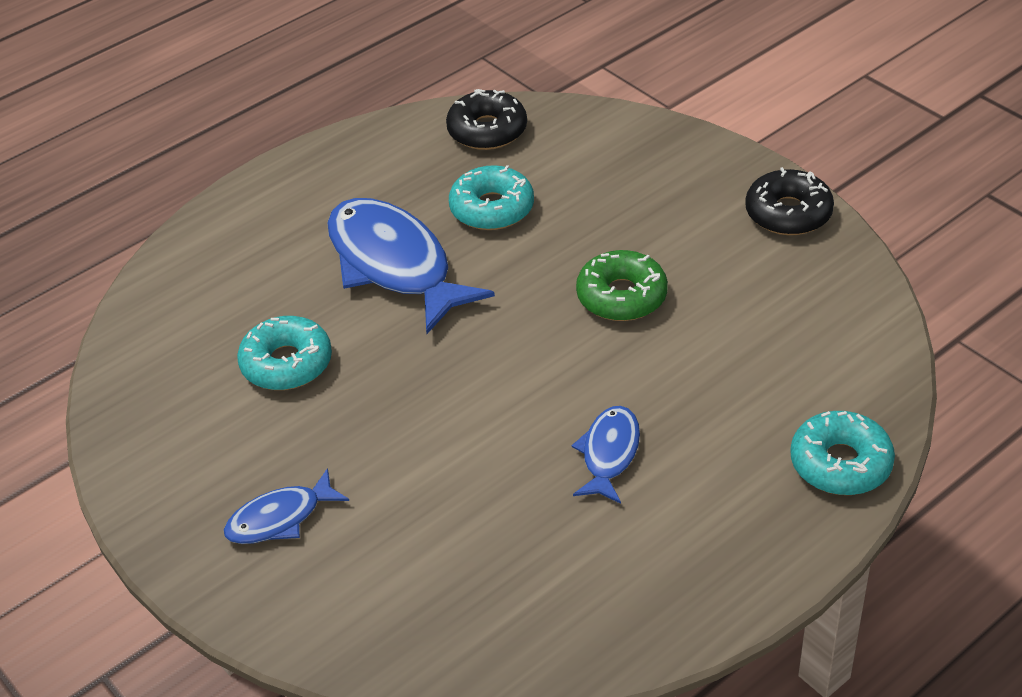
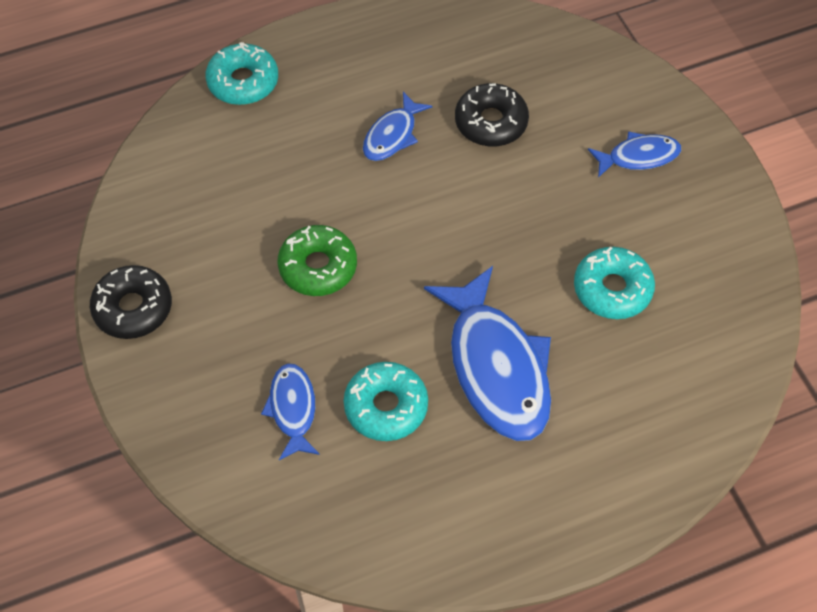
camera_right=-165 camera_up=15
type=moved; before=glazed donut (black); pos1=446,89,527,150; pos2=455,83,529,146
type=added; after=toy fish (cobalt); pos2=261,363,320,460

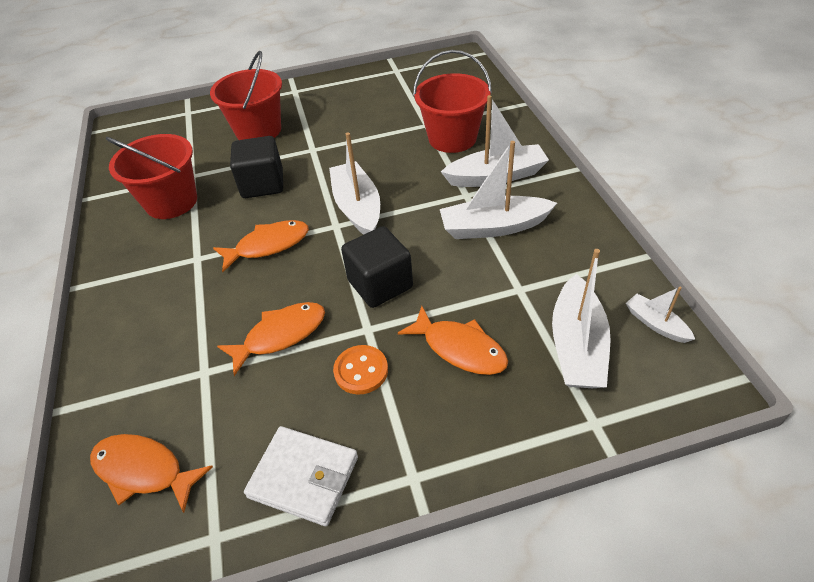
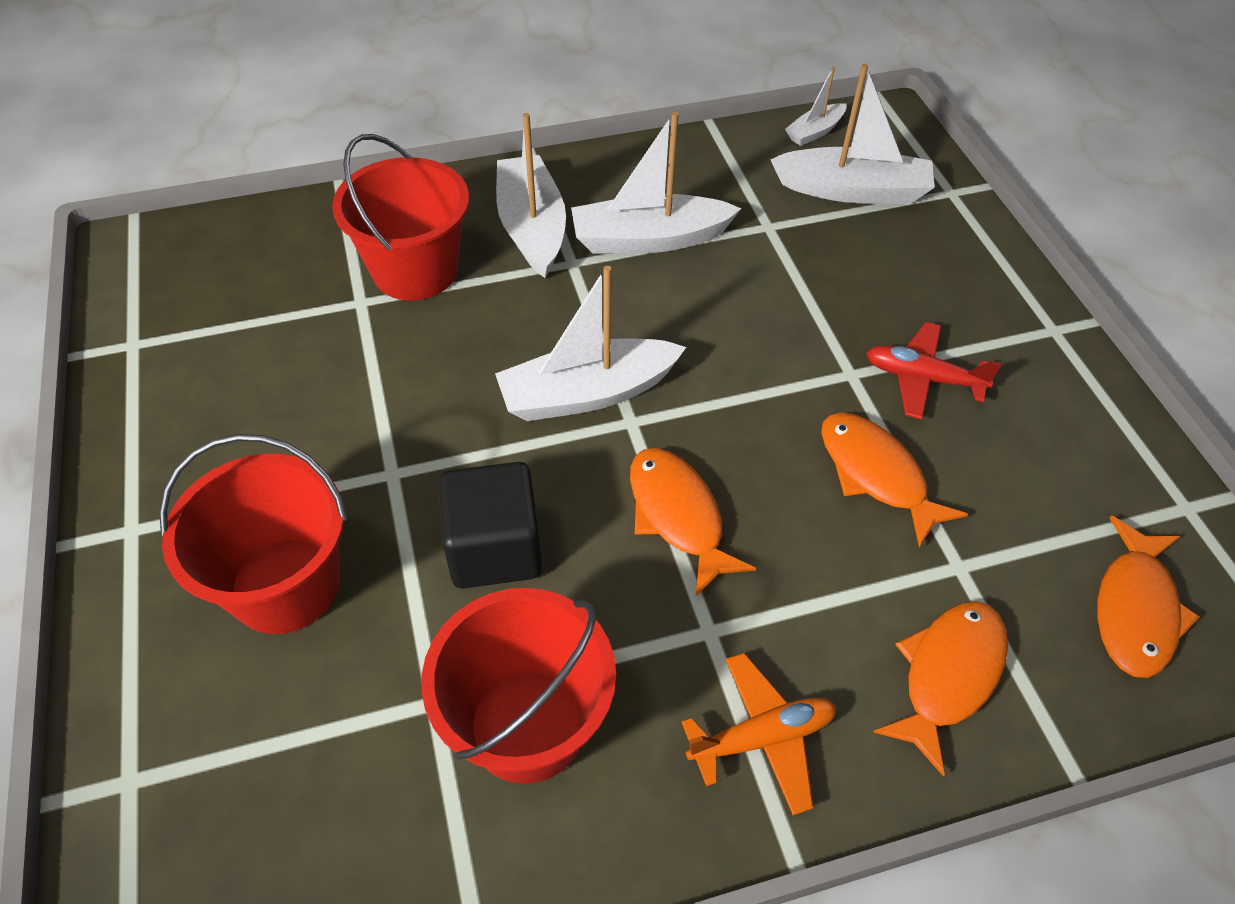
camera_right=-95 camera_up=5
type=removed; before=wallet (pure white); pos1=244,426,358,526
type=replaced; before=shirt button (bright orange); after=aeroplane (crimson); pos1=333,345,388,395; pos2=867,322,1002,420
type=removed; before=cube (black); pos1=341,226,413,308
type=moved; before=toy fish (bright orange); pos1=398,306,508,375; pos2=873,601,1008,777
type=turned; before=sailboat (pure white); pos1=440,141,557,239; pos2=571,112,742,253; turn=90
type=added; after=aeroplane (bright orange); pos2=682,653,836,815

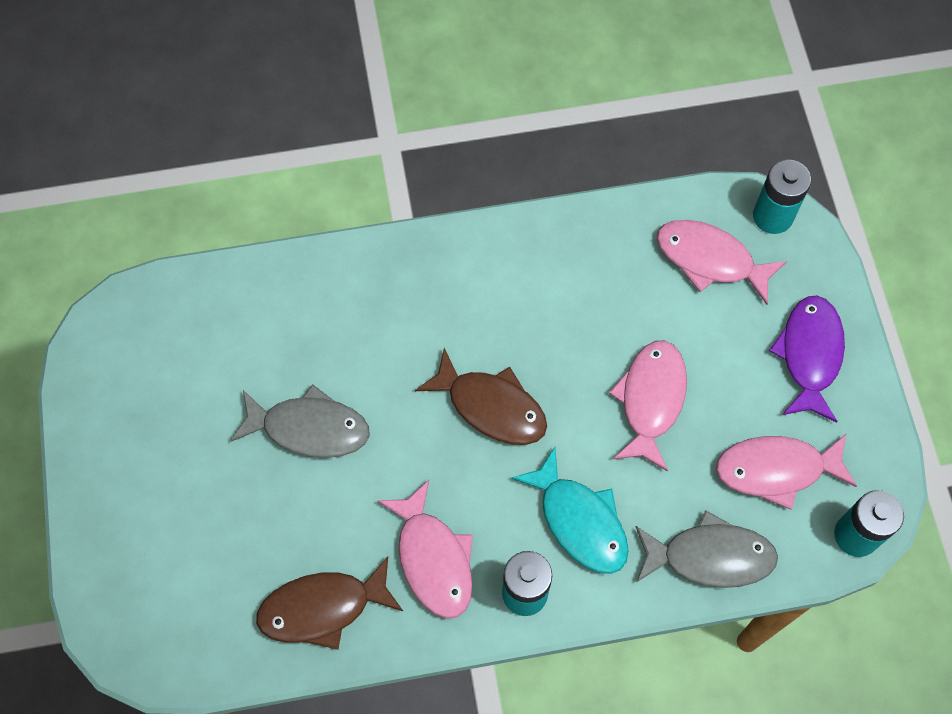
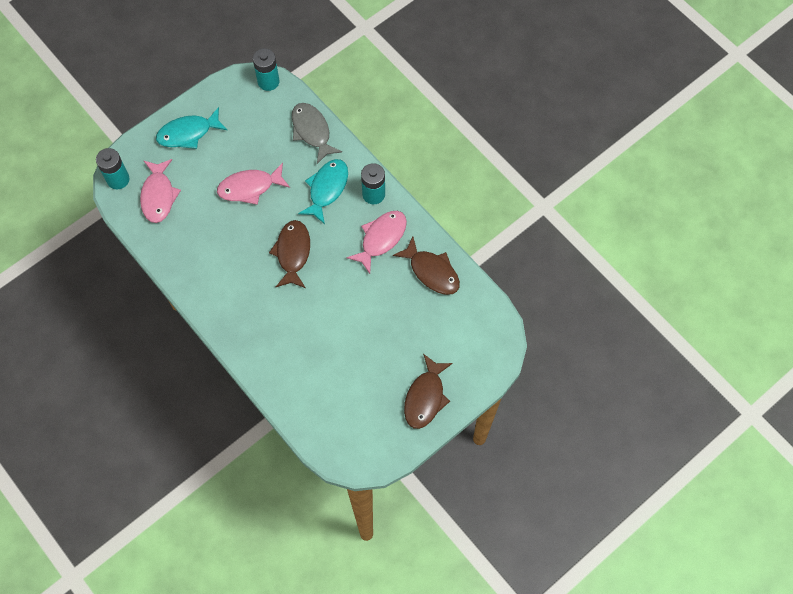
camera_right=-120 camera_up=0
type=removed; before=toy fish (ash-grey); pos1=230,384,370,458
type=removed; before=toy fish (pink); pos1=716,434,857,510
type=recoloured; before=toy fish (purple); after=toy fish (teal); pos1=769,295,845,423; pos2=156,107,227,149
type=added; after=toy fish (brown); pos2=404,354,453,429

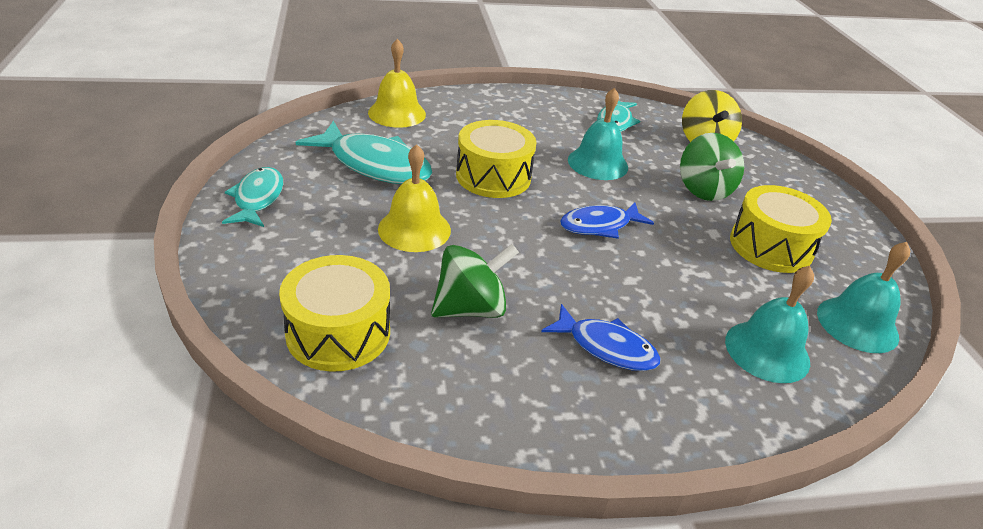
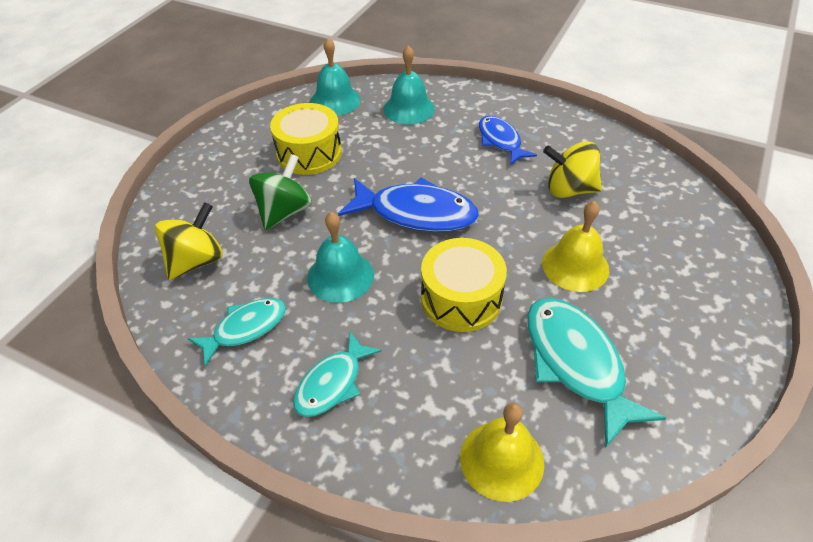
camera_right=-140 camera_up=10
type=moved; before=toy fish (teal); pos1=222,167,283,227; pos2=293,331,382,417
type=removed; before=snare drum (yellow); pos1=279,255,390,372
type=recoloured; before=toy top (leaf-green); after=toy top (yellow); pos1=431,244,519,318; pos2=543,141,602,198
type=resized; before=toy fish (cobalt); pos1=560,203,654,239; pos2=338,177,479,232; scale=1.61

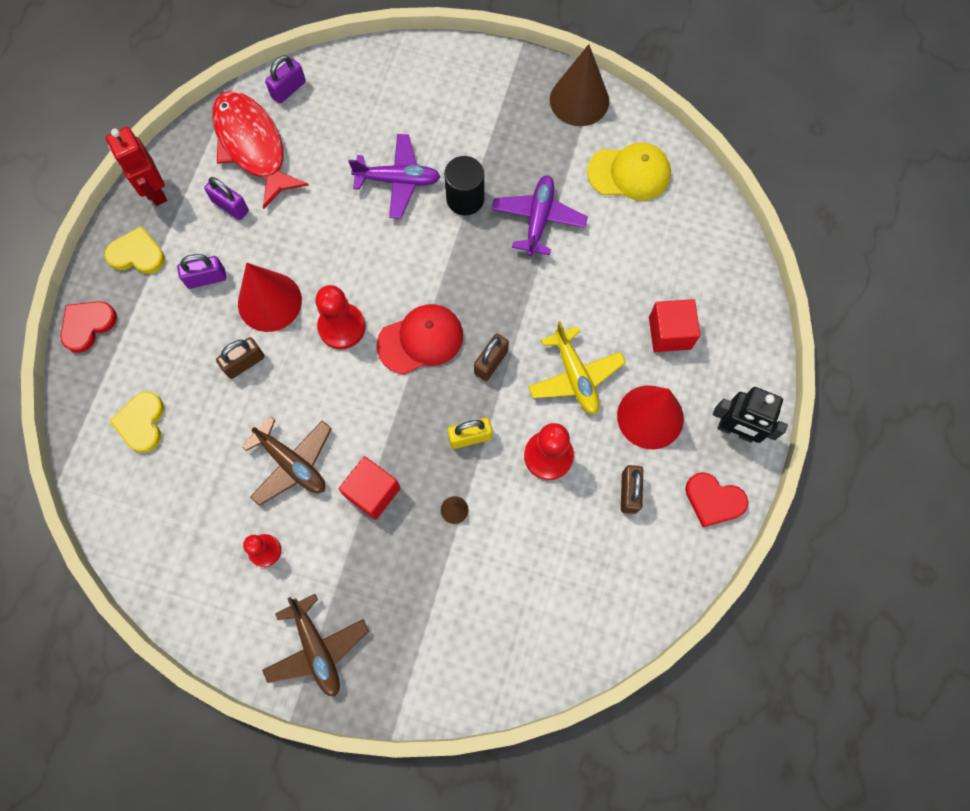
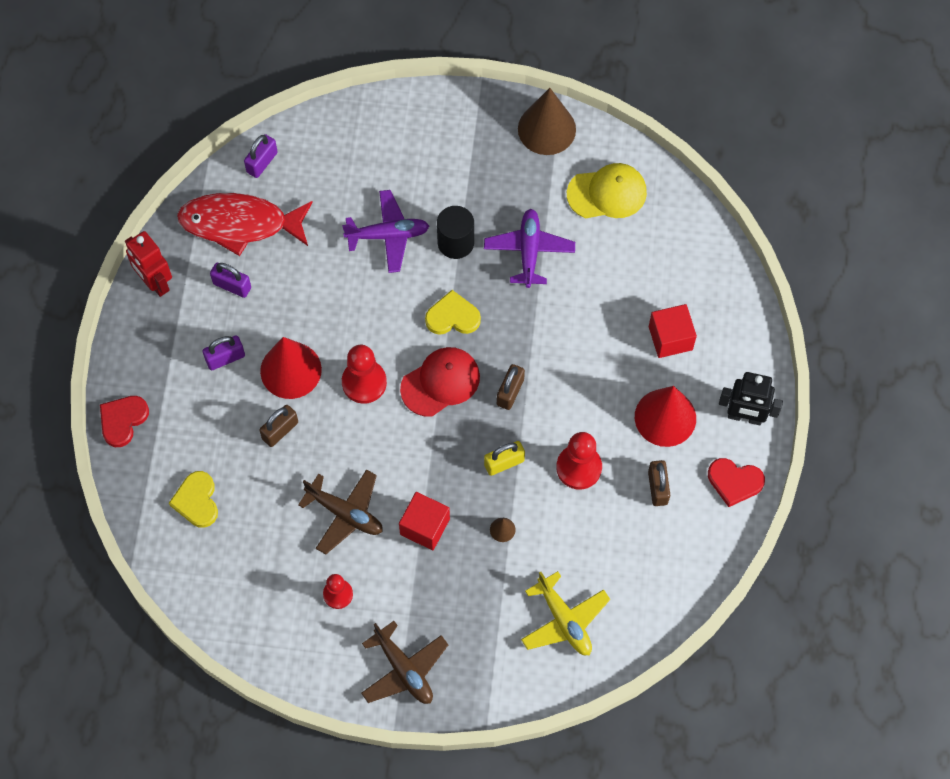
camera_right=-10 camera_up=-5
type=moved; before=love heart (yellow); pos1=105,226,165,274; pos2=425,290,481,335
type=turned; before=toy fish (crimson); pos1=212,91,309,209; pos2=177,193,312,256; turn=-45
type=moved; before=aeroplane (yellow); pos1=528,321,626,414; pos2=521,571,610,655

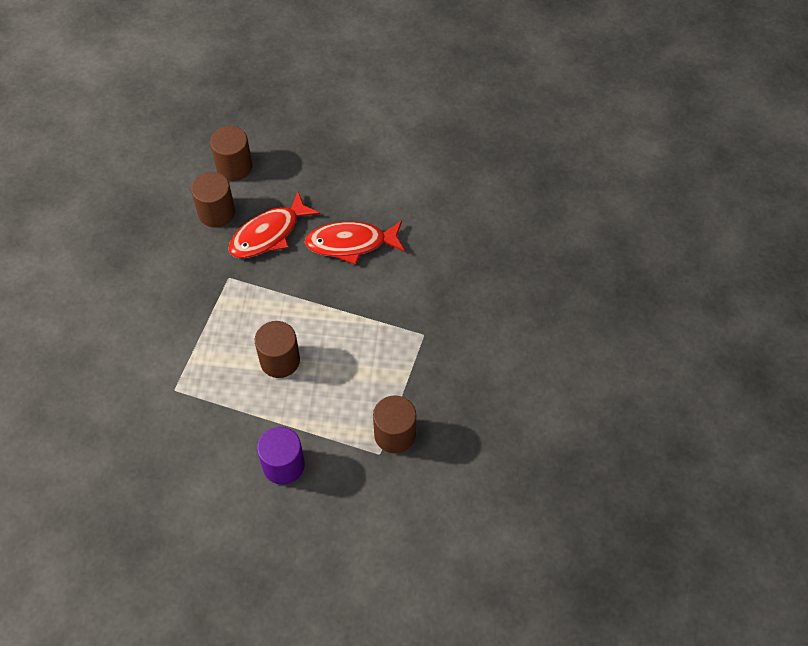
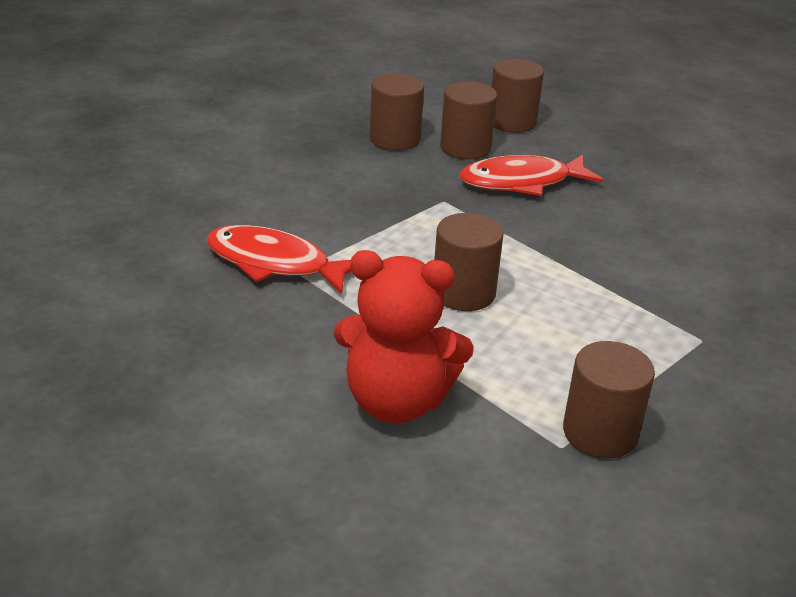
camera_right=25 camera_up=-25
type=replaced; before=solid cylinder (purple); after=teddy bear (crimson); pos1=257,426,305,485; pos2=334,250,474,423
type=moved; before=toy fish (crimson); pos1=305,221,405,265; pos2=206,225,352,294
type=added; after=solid cylinder (brown); pos2=370,73,424,151

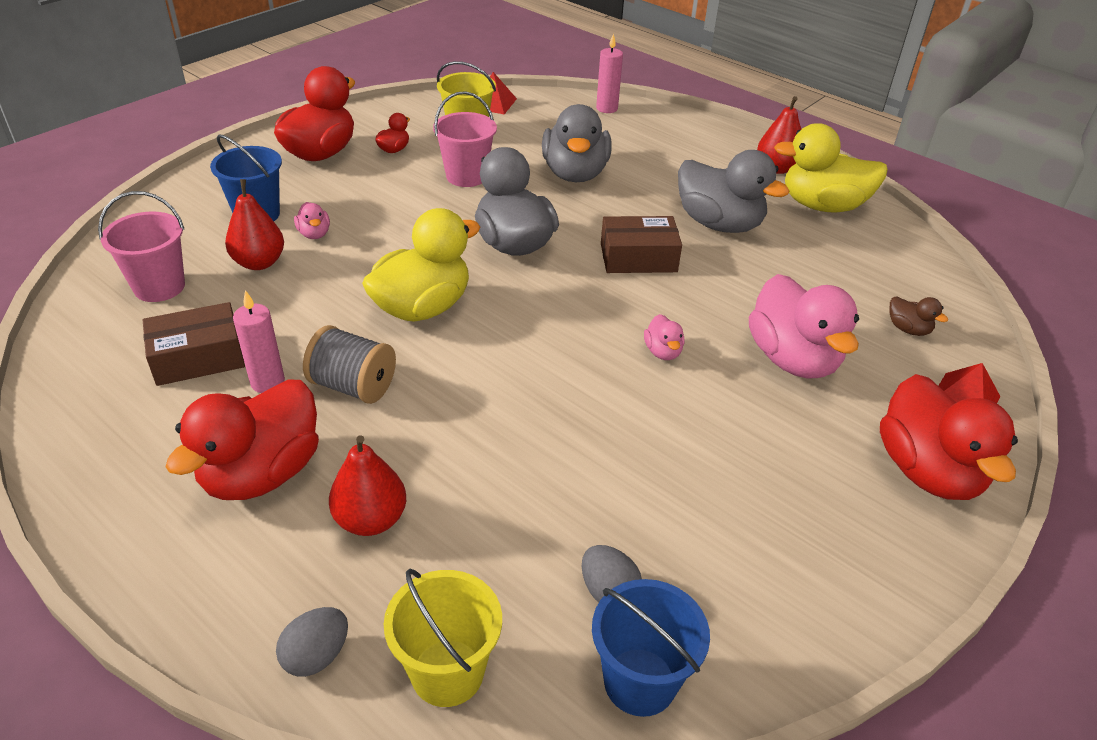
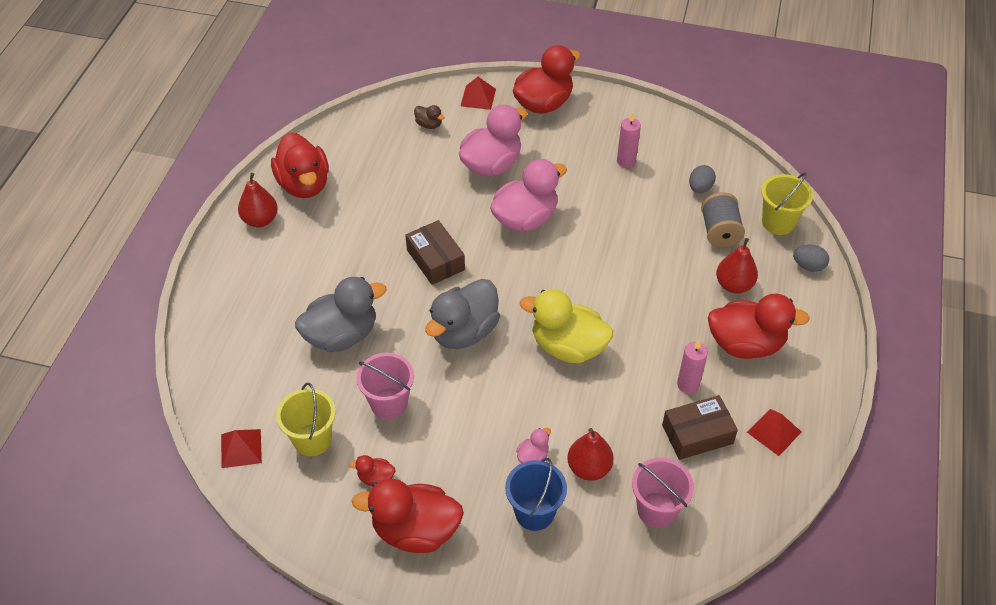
camera_right=-115 camera_up=10
type=turned; before=parcel (brown); pos1=143,302,245,386; pos2=662,395,738,460; turn=-60
type=moved; before=reel of thread (ash-grey); pos1=303,325,396,404; pos2=701,192,745,247
type=removed; before=bucket (cobalt); pos1=592,579,710,717
type=moved; before=pillar candle (pink); pos1=596,33,623,113; pos2=617,112,641,168
type=resized; before=duck (pink); pos1=644,314,684,360; pos2=490,159,567,232; scale=2.27
type=removed; before=duck (ash-grey); pos1=678,150,789,233
type=recoloured; before=duck (yellow); after=duck (crimson); pos1=774,124,888,212; pos2=271,132,329,198
type=turned; before=duck (brown); pos1=890,296,948,336; pos2=414,105,445,129; turn=105
type=added; after=pyramid shape (crimson); pos2=747,409,801,456

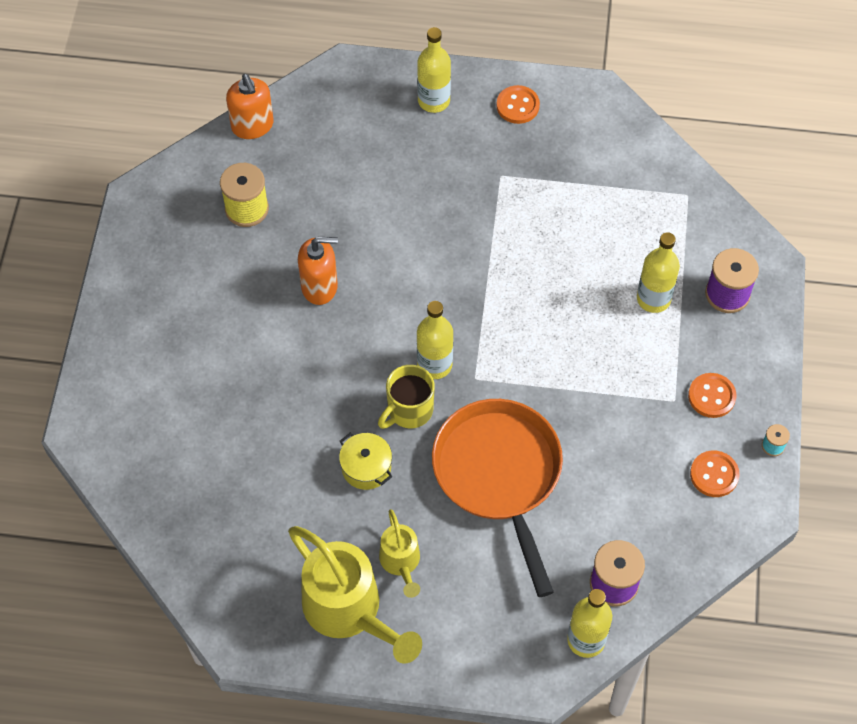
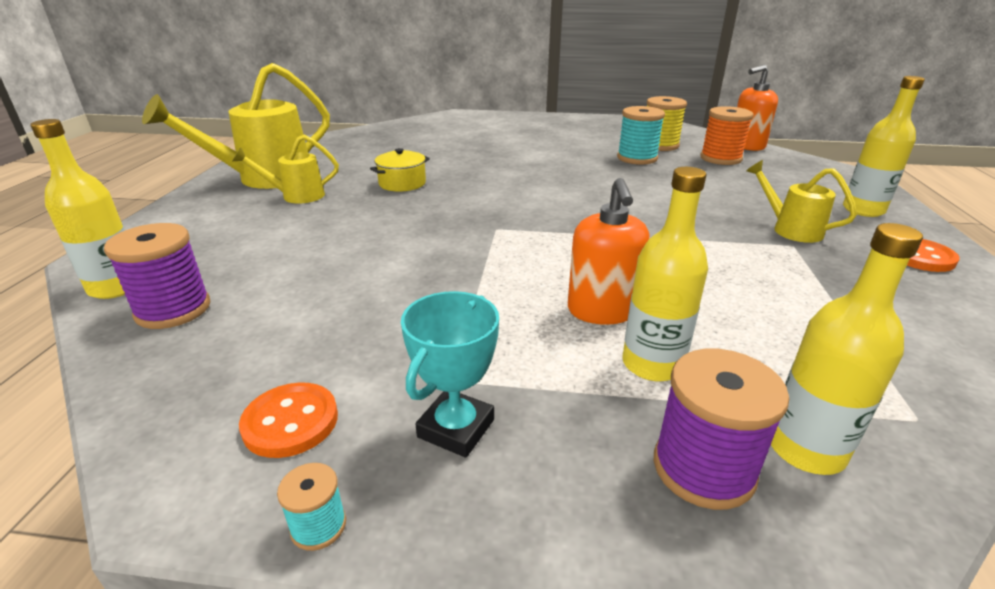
camera_right=90 camera_up=-30
type=moved; before=soap dispenser (bright orange); pos1=298,237,338,305; pos2=568,178,650,325
type=removed; before=coffee mug (yellow); pos1=378,365,435,429
type=moved; before=flask (yellow); pos1=417,301,453,379; pos2=771,223,923,475
type=removed; before=skillet (bright orange); pos1=432,399,563,597
type=replaced; before=shirt button (bright orange); after=award cup (teal); pos1=688,373,736,418; pos2=401,291,499,458
type=added; after=reel of thread (teal); pos2=617,106,665,165
type=added; after=reel of thread (bright orange); pos2=700,106,754,165
type=added; after=watering pot (yellow); pos2=746,160,857,243

